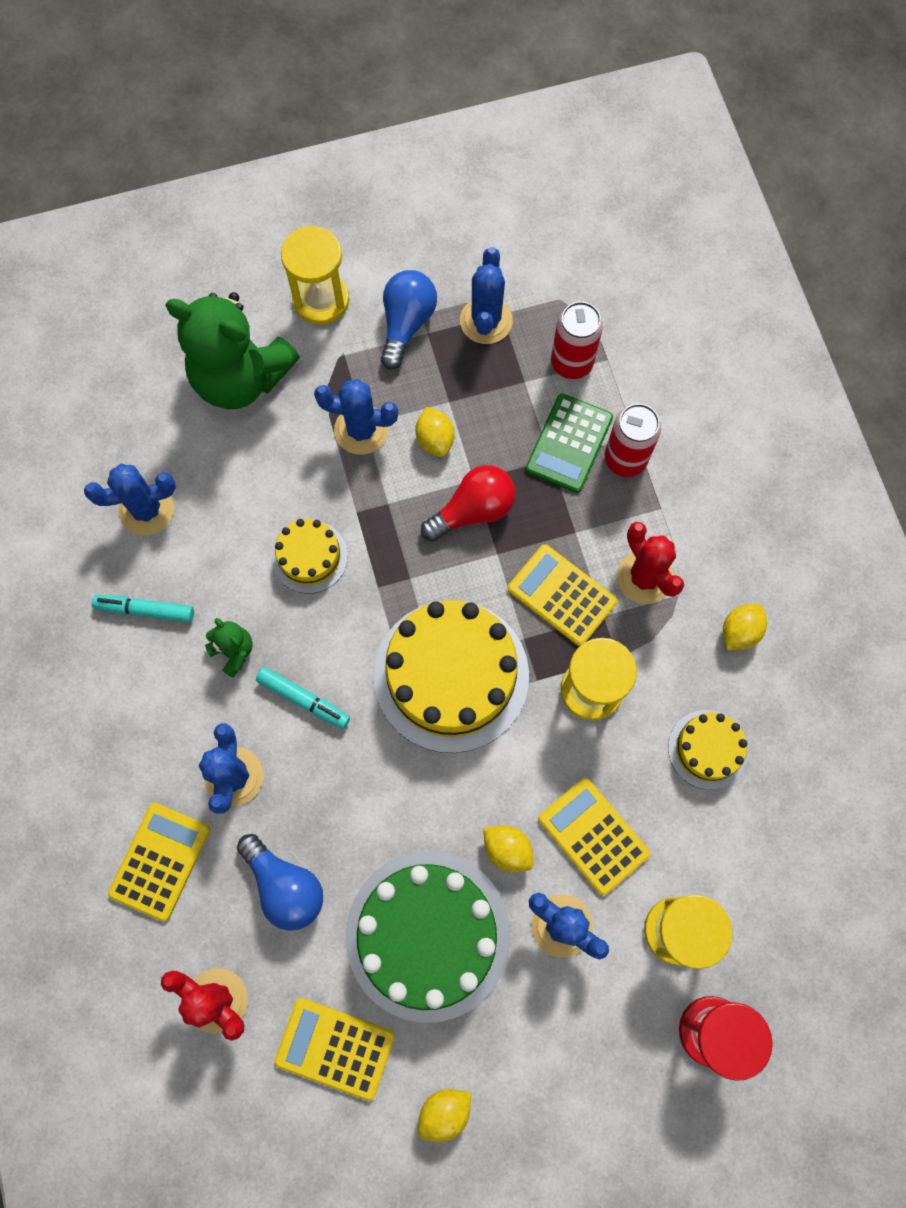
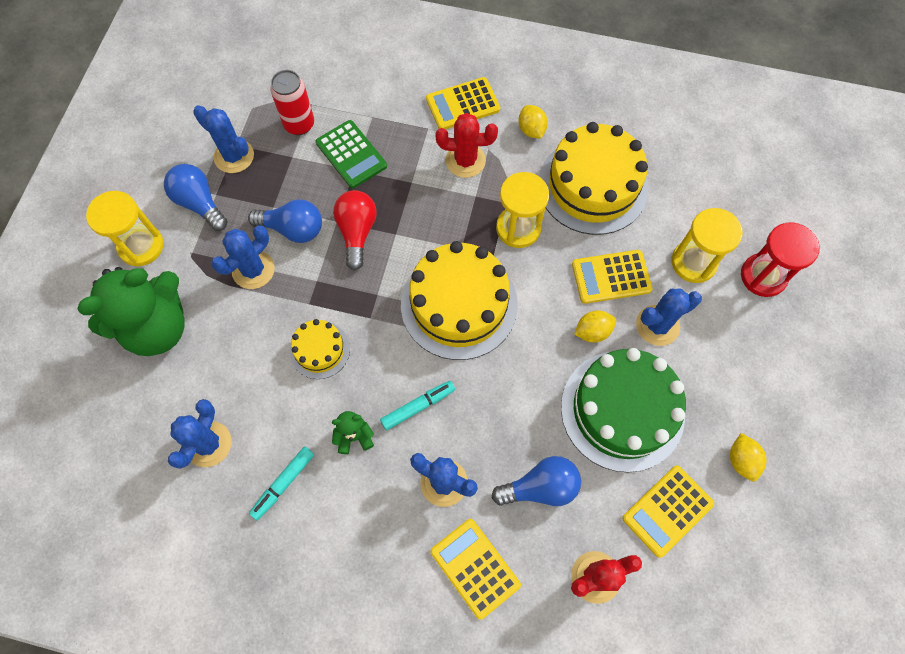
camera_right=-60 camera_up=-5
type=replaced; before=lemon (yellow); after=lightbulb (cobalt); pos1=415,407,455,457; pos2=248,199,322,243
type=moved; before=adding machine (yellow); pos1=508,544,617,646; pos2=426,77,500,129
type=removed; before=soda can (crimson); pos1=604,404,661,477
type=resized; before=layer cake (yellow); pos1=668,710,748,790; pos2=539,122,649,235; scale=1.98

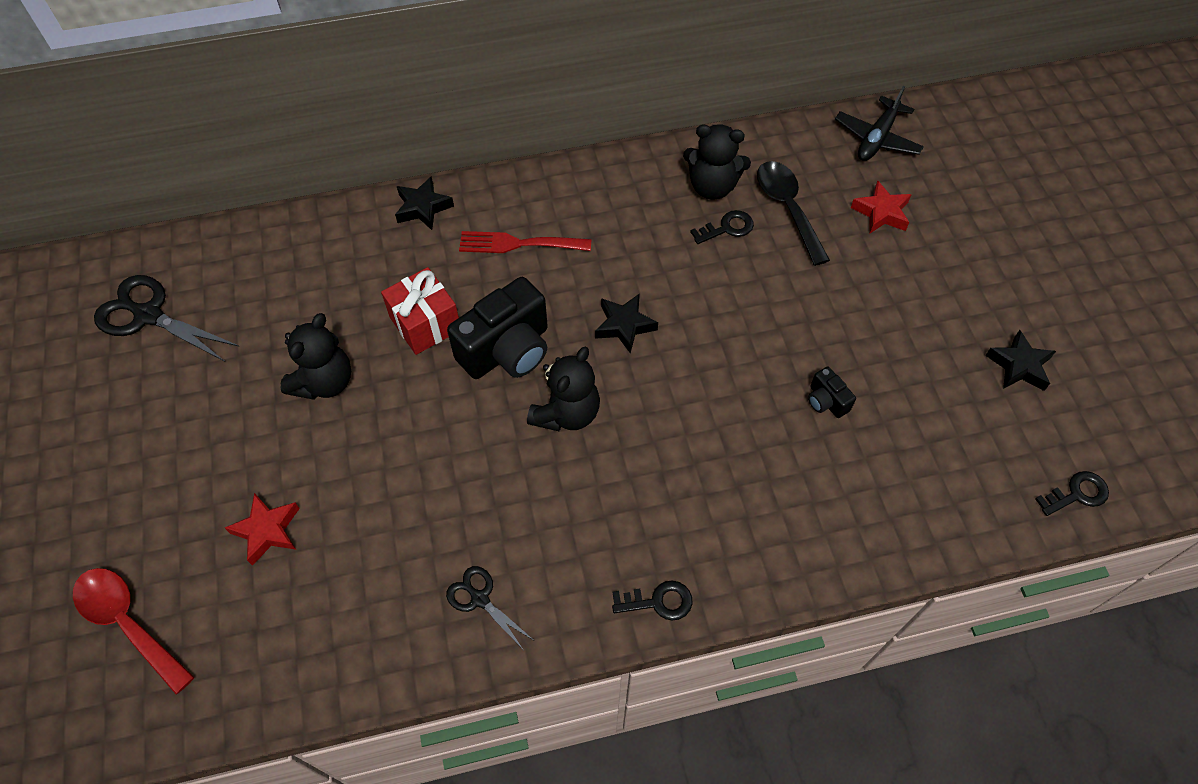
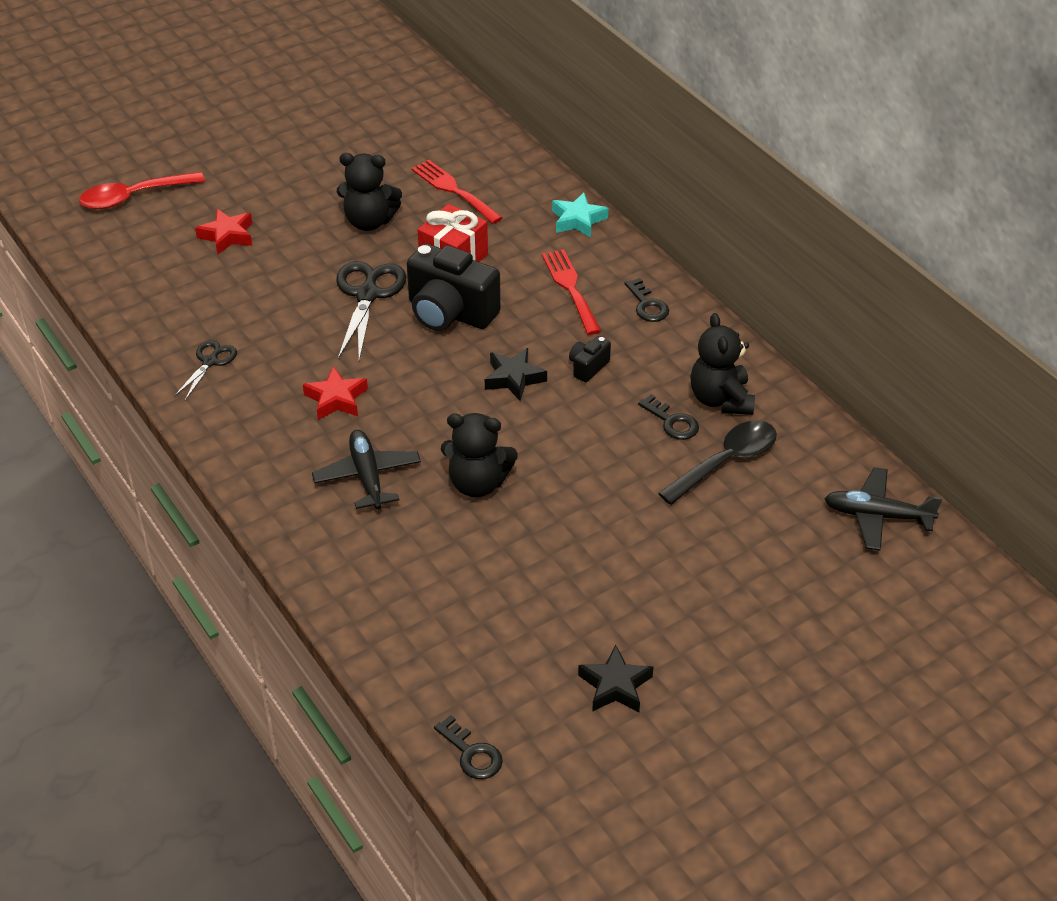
camera_right=70 camera_up=-15
type=turned; before=tablespoon (crimson); pos1=73,568,194,694; pos2=79,172,205,209; turn=-135
type=moved; before=shears (black); pos1=94,275,240,362; pos2=336,261,406,360
type=recoloured; before=star shape (black); after=star shape (teal); pos1=395,176,454,230; pos2=552,192,608,238
type=moved; before=teddy bear (black); pos1=527,347,600,431; pos2=441,413,518,497
type=moved; before=latchkey (black); pos1=612,581,692,621; pos2=625,278,669,322
type=moved; before=compact camera (black); pos1=808,367,856,418; pos2=569,336,611,383
type=moved; before=star shape (crimson); pos1=851,181,912,233; pos2=303,366,368,420
type=added; after=aeroplane (black); pos2=312,430,421,510
type=added; after=fork (crimson); pos2=412,160,503,224

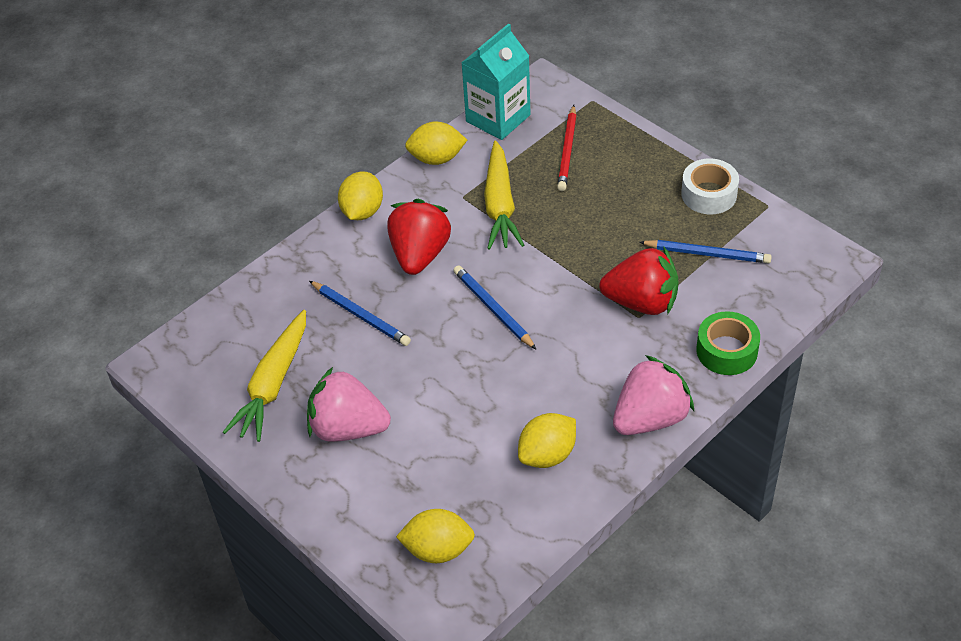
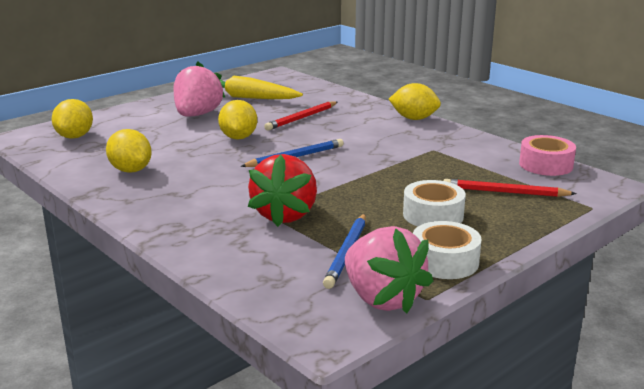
camera_right=90 camera_up=-25
type=recoloured; before=wooden pencil (cobalt); after=wooden pencil (crimson); pos1=309,281,411,346; pos2=264,101,337,131
type=removed; before=strawberry (crimson); pos1=387,199,452,275
type=moved; before=lemon (yellow); pos1=405,122,467,165; pos2=218,100,257,140
type=replaced; before=juice carton (teal); after=sticky tape (pink); pos1=462,23,531,140; pos2=519,135,576,176
type=removed; before=toy carrot (yellow); pos1=484,141,524,250
type=moved; before=strawberry (pink); pos1=613,355,694,435; pos2=345,226,433,314
type=removed; before=sticky tape (leaf-green); pos1=696,311,760,375
type=added; after=sticky tape (pure white); pos2=403,180,466,226

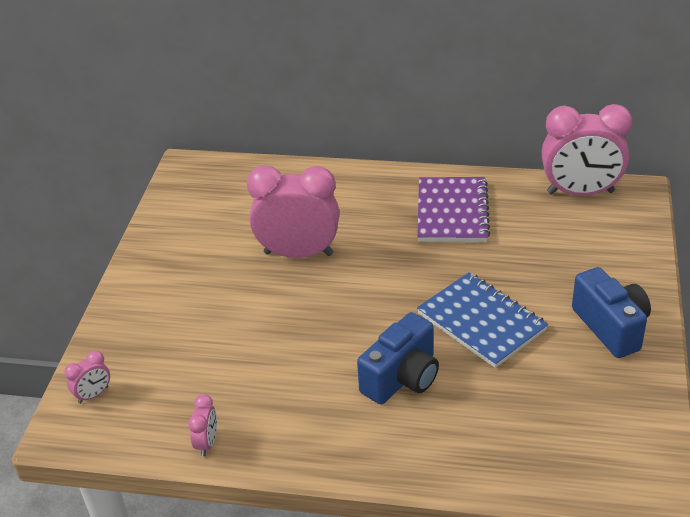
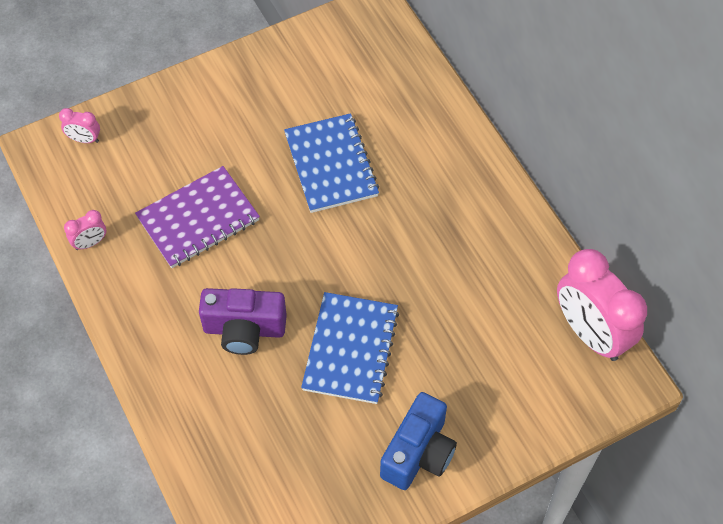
camera_right=50 camera_up=20
type=replaced; before=clock (pink); after=notebook (cobalt); pos1=247,165,339,258; pos2=284,113,379,213
type=recoloured; before=compact camera (cobalt); after=compact camera (purple); pos1=357,312,439,404; pos2=199,288,287,355
type=moved; before=notebook (purple); pos1=417,177,491,242; pos2=135,166,260,268

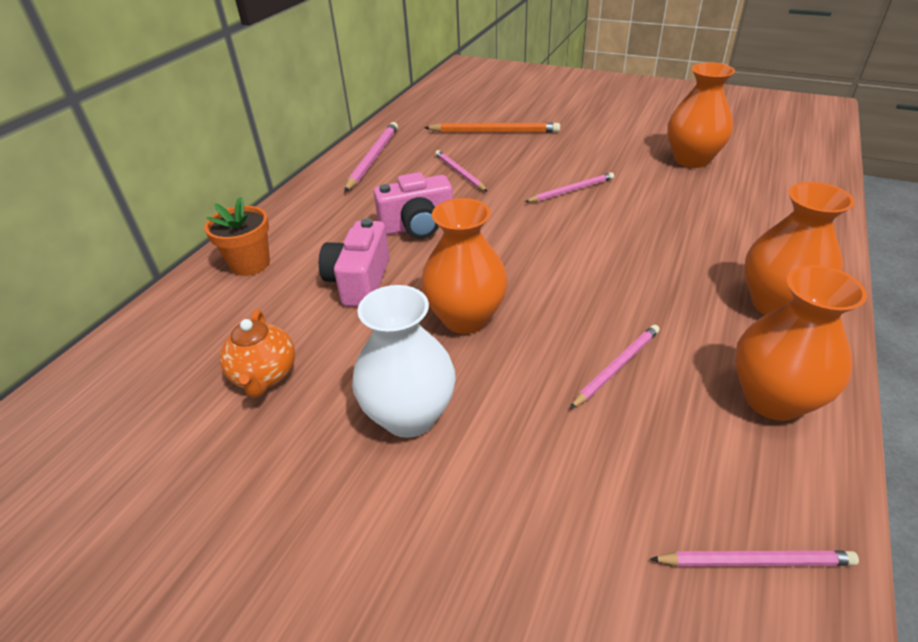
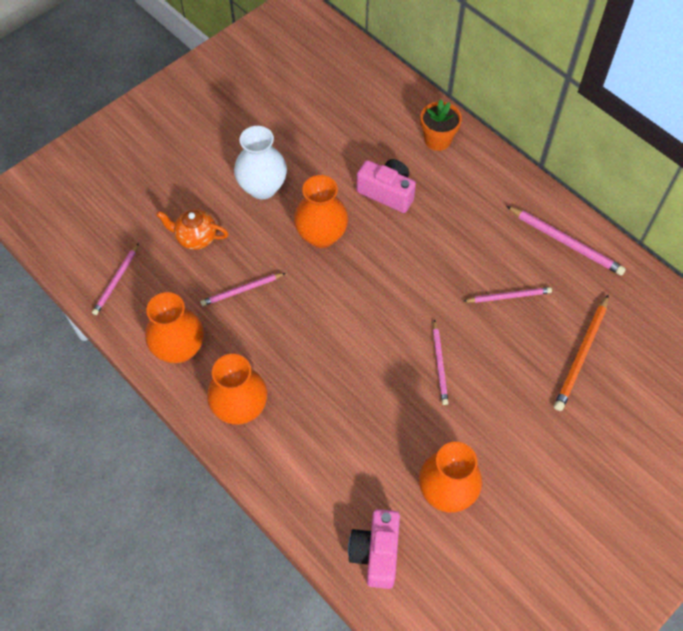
camera_right=110 camera_up=20
type=moved; before=china teapot (bright orange); pos1=220,309,295,398; pos2=156,209,228,250
type=moved; before=compact camera (pink); pos1=374,172,453,239; pos2=348,509,400,589
type=turned; before=wooden pencil (pink); pos1=570,325,660,409; pos2=201,273,285,306; turn=90

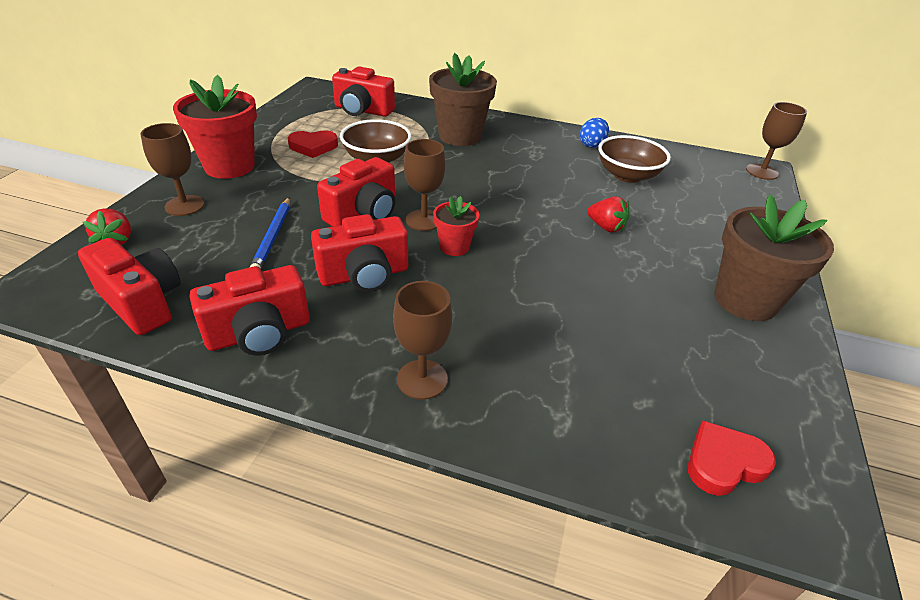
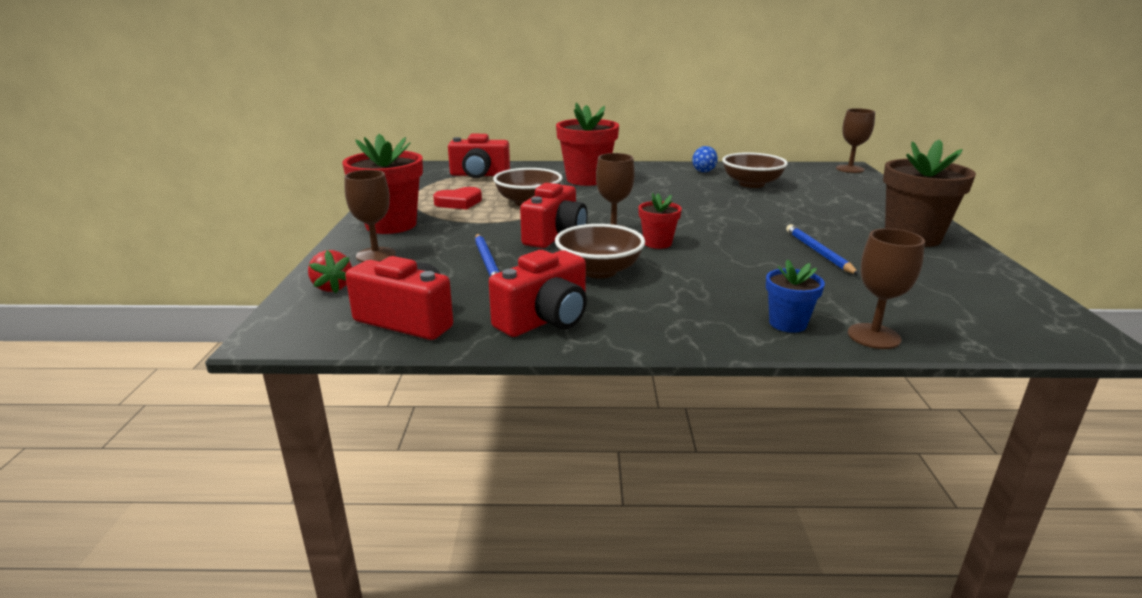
camera_right=-15 camera_up=-15
type=replaced; before=compact camera (crimson); after=serving bowl (brown); pos1=311,214,408,292; pos2=555,224,645,279
type=moved; before=wine glass (brown); pos1=393,281,452,400; pos2=848,228,925,349
type=recoloured; before=flower pot (brown); after=flower pot (crimson); pos1=429,53,497,146; pos2=556,103,619,186
type=removed; before=strawberry (crimson); pos1=587,196,629,232
type=removed; before=love heart (crimson); pos1=688,421,776,496
type=added; after=flower pot (cobalt); pos2=766,259,825,333
type=added; after=wooden pencil (cobalt); pos2=786,224,859,275

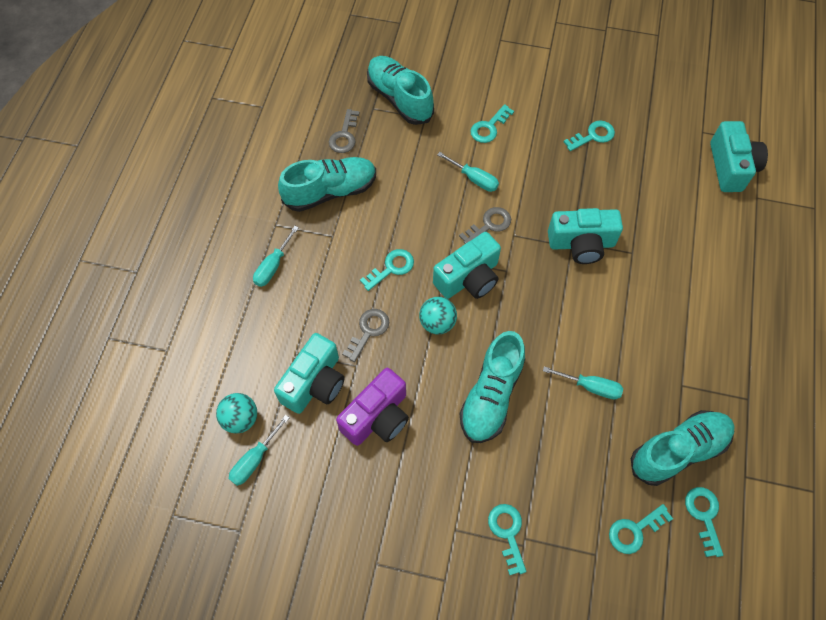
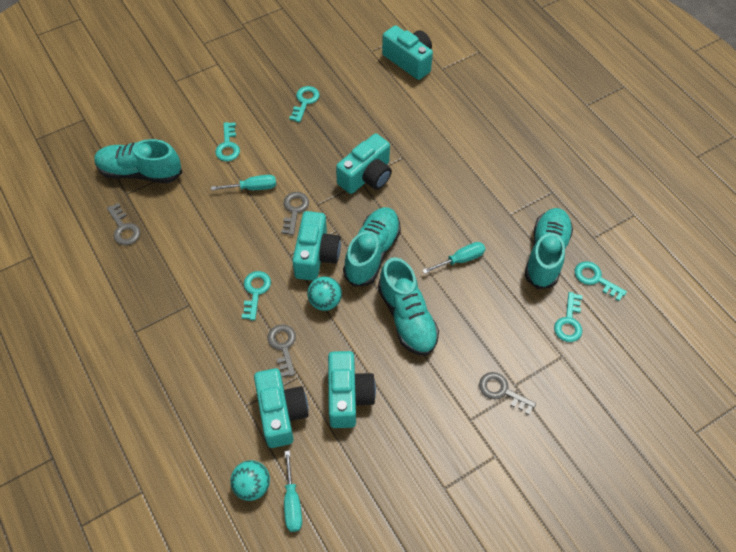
camera_right=-45 camera_up=-5
type=removed; before=screwdriver (teal); pos1=253,226,299,287
type=moved; before=sneaker (teal); pos1=278,157,376,212; pos2=343,207,401,287
type=recoloured; before=compact camera (purple); after=compact camera (teal); pos1=336,368,409,446; pos2=328,351,376,428
type=recoloured; before=latchkey (teal); after=latchkey (ash-grey); pos1=488,504,526,575; pos2=479,372,536,415

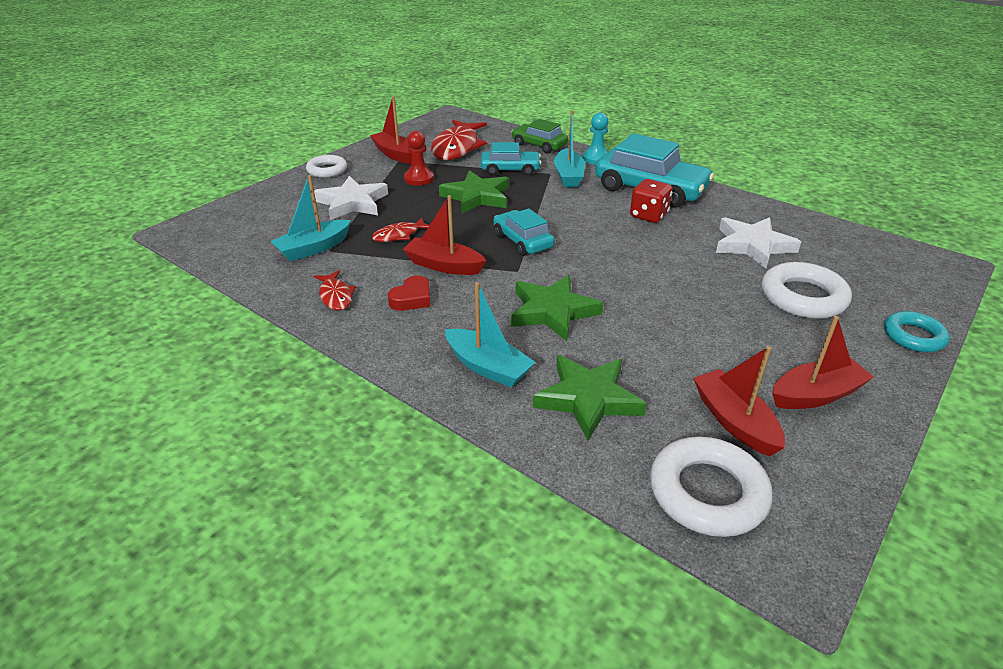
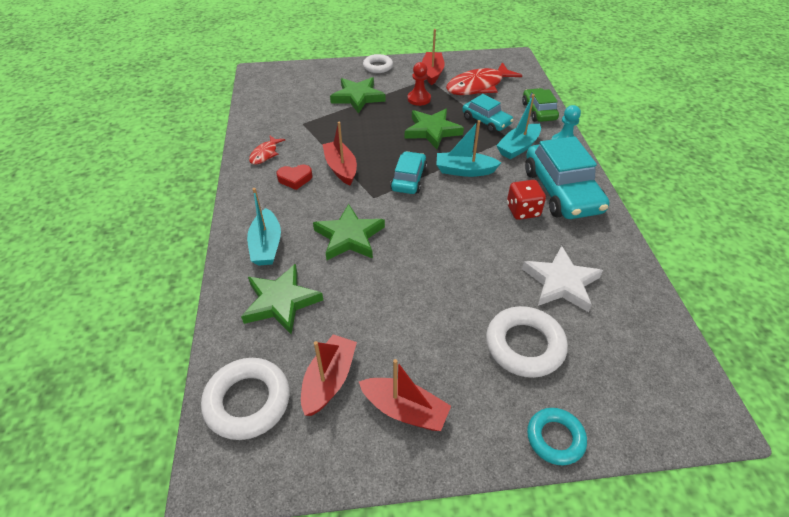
camera_right=45 camera_up=10
type=moved; before=sailboat (teal); pos1=270,175,351,261; pos2=436,120,501,177
type=recoloured; before=star shape (pure white); after=star shape (leaf-green); pos1=314,176,388,220; pos2=330,77,385,114
type=removed; before=toy fish (crimson); pos1=372,217,429,242

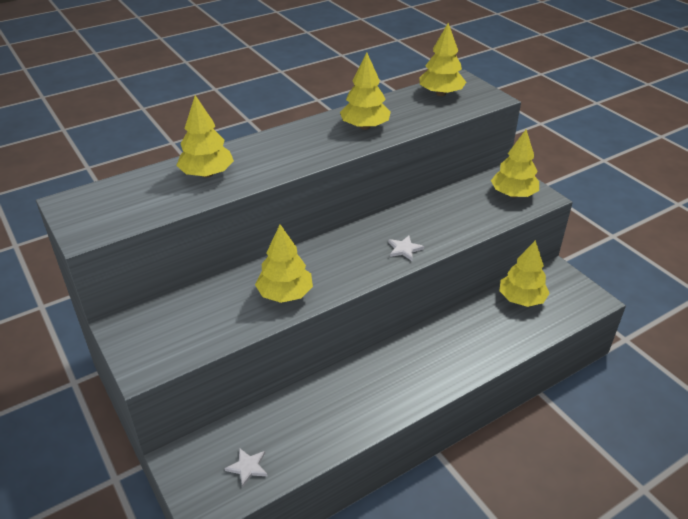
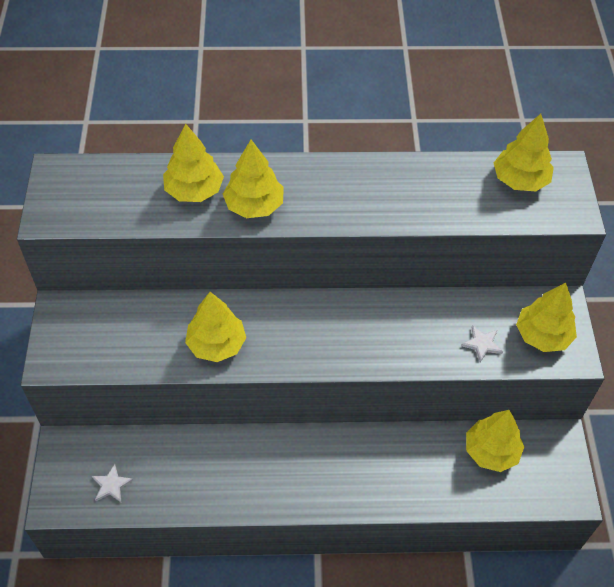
camera_right=30 camera_up=15
type=moved; before=fir tree (yellow); pos1=340,52,391,130; pos2=223,140,284,218
type=moved; before=star shape (pure white); pos1=388,235,424,261; pos2=461,325,503,362

